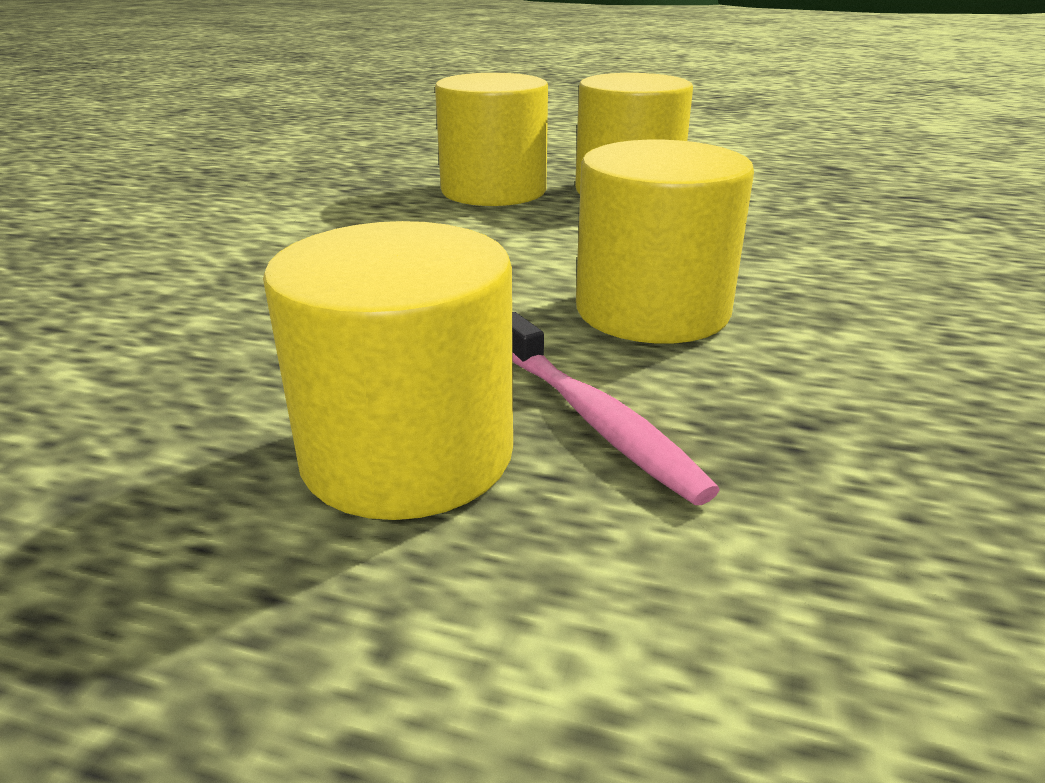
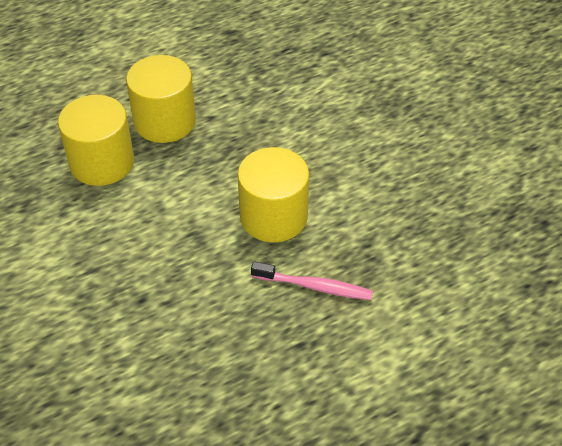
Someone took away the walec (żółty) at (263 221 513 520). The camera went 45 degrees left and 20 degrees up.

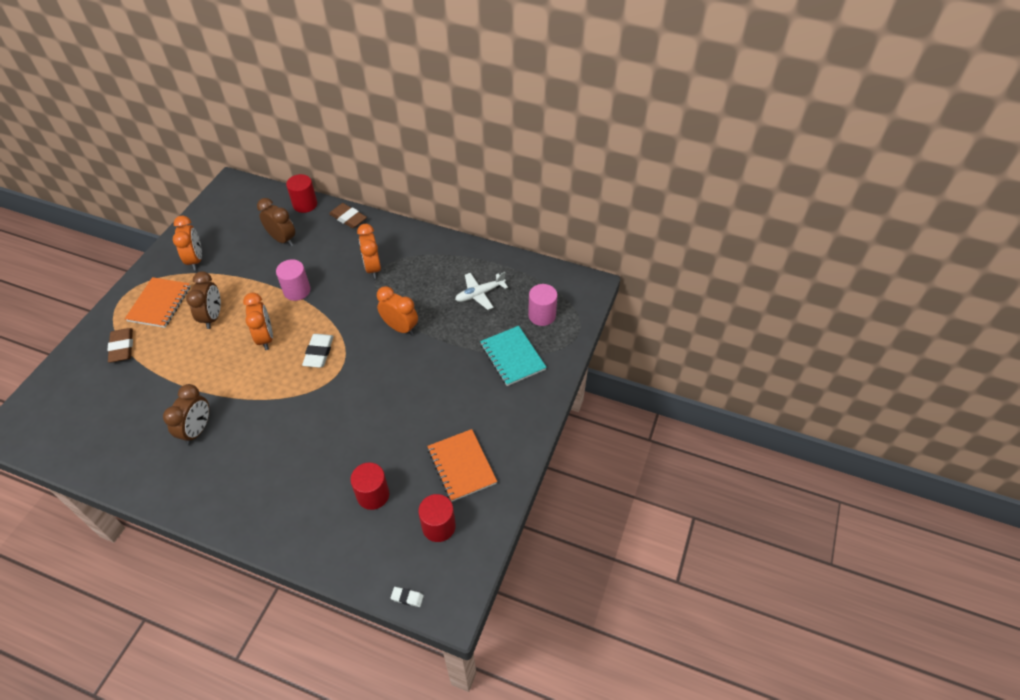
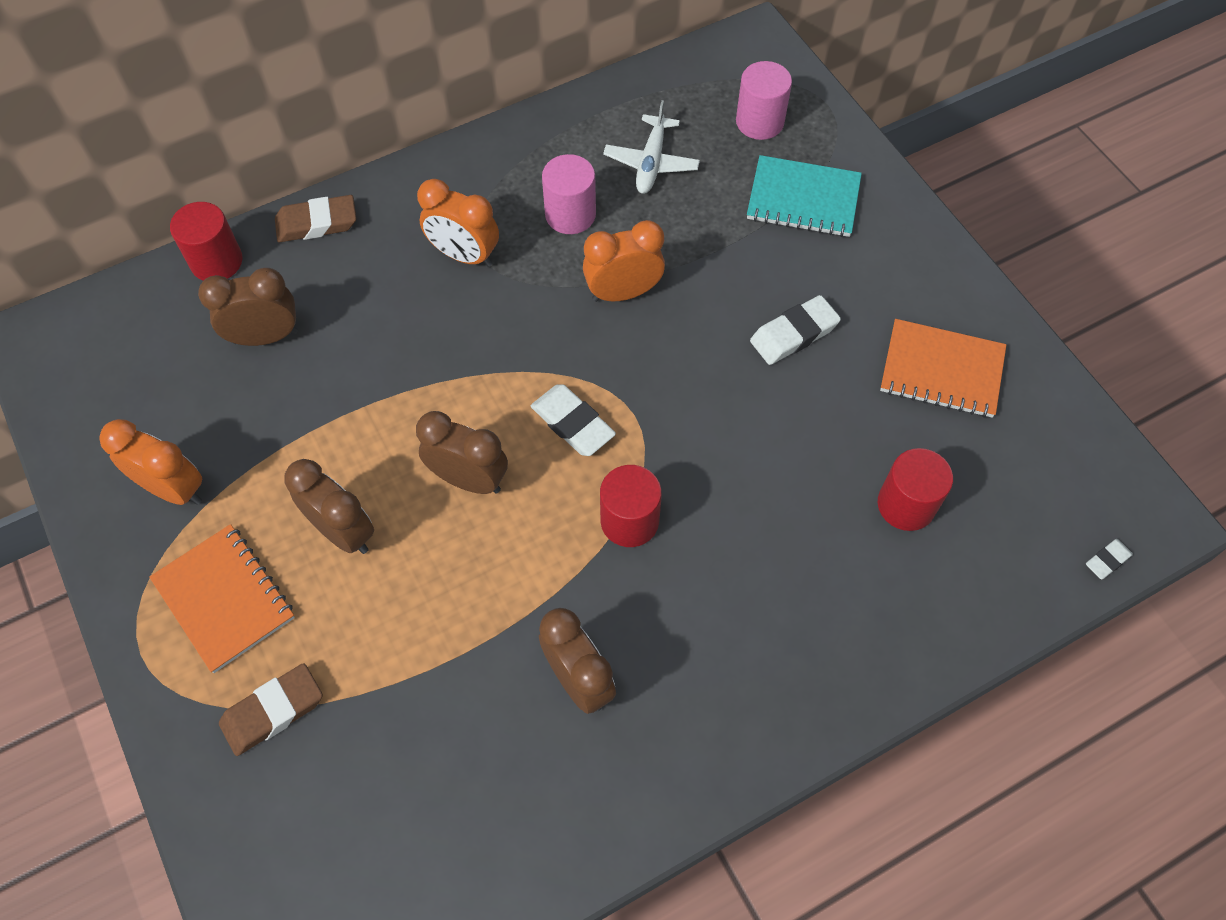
Someone put down the gumka do mazania (biały) at (750 295 841 365). Someone carried the walec (różowy) from (276 259 310 301) to (542 154 596 234). Someone carried the walec (czerwony) from (418 494 456 542) to (600 465 662 547). Someone repainted the budzik (pomarańczowy) at (243 293 273 350), which became the budzik (brązowy) at (416 411 508 494). Someone rotated the gumka do mazania (brązowy) at (107 328 133 363) by 60 degrees counterclockwise. The camera went 50 degrees left and 10 degrees up.

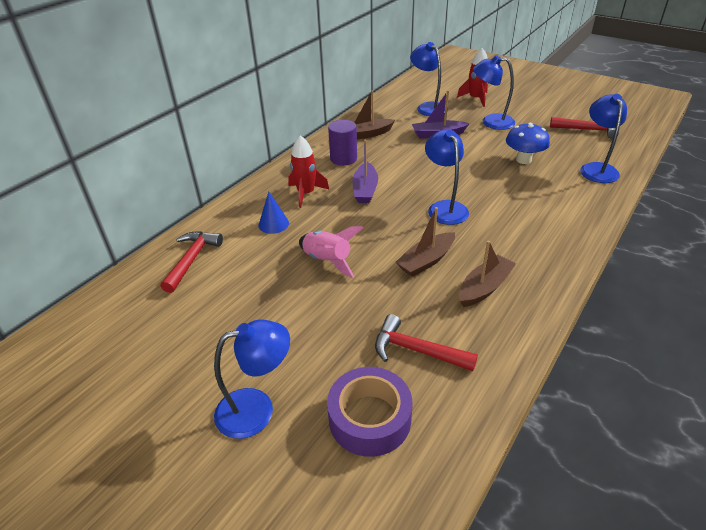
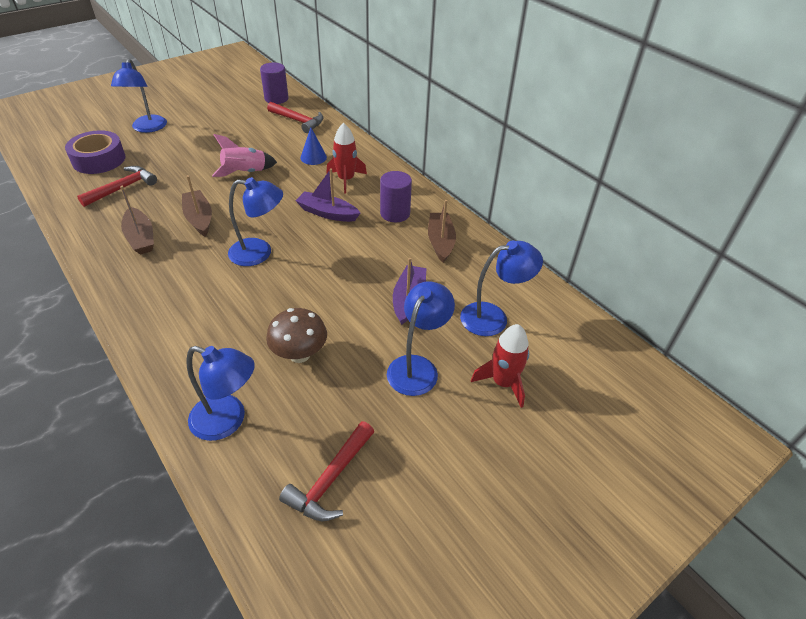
Someone put down the walec (fioletowy) at (260 63 288 104). Someone repainted the grzyb (niebieski) at (506 123 550 164), which became the grzyb (brązowy) at (266 308 327 363). The camera went 105 degrees right and 5 degrees up.

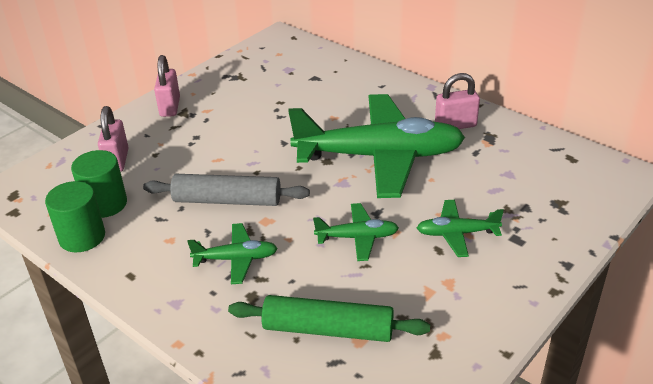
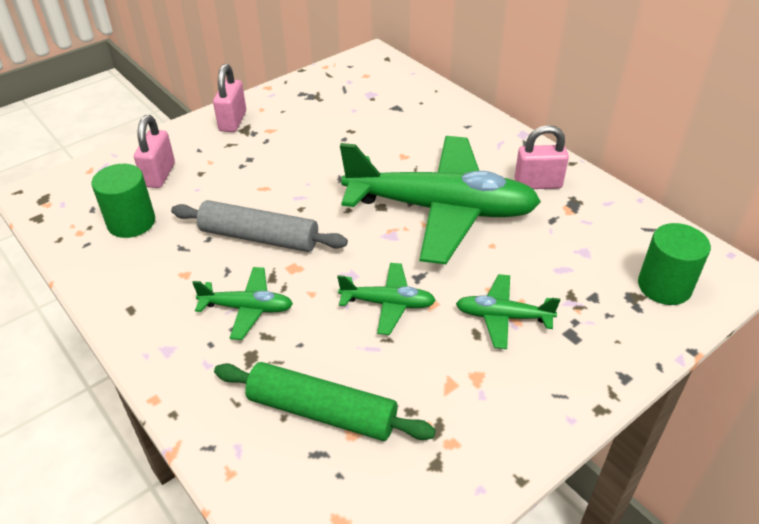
Someone carried the walec (zielony) from (45 181 105 252) to (638 223 711 305). The camera went 10 degrees right and 5 degrees up.

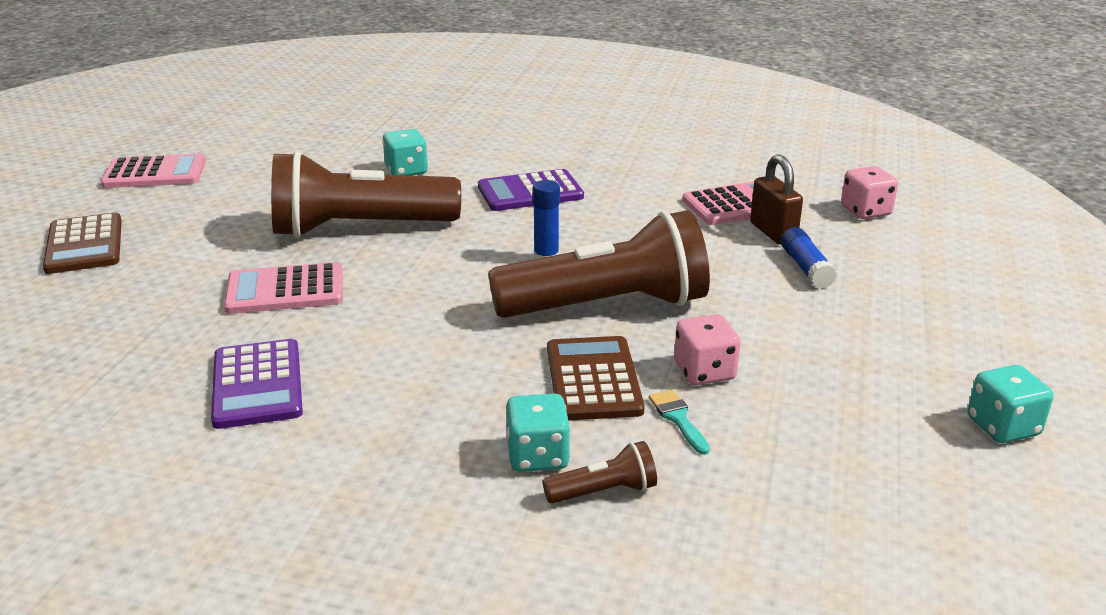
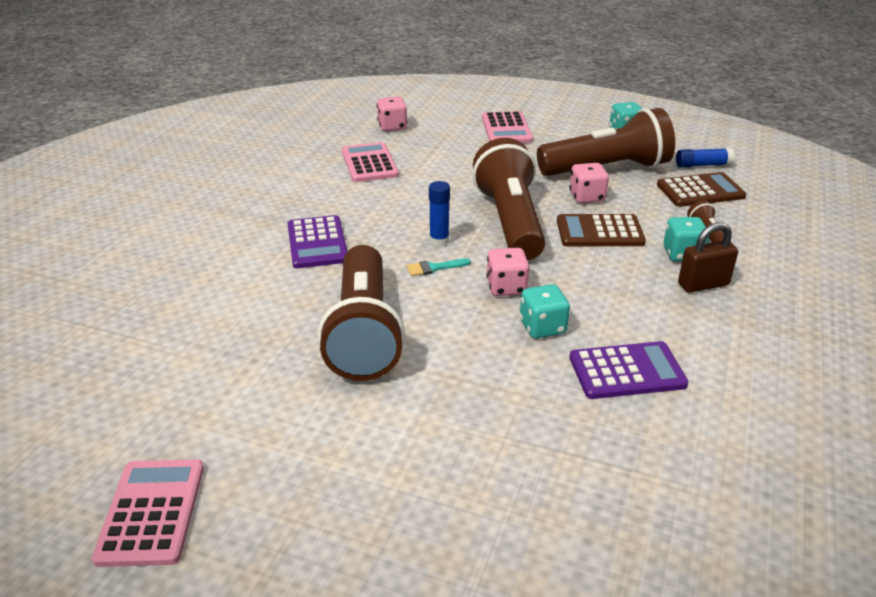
Someone put down the kostka do gry (różowy) at (486 248 530 296). Someone put down the latarka (brązowy) at (537 108 675 176). Someone carried the kalkulator (brązowy) from (43 212 122 274) to (657 172 747 207). Someone carried the kalkulator (różowy) from (224 262 343 314) to (482 111 533 143). Someone carried the kostka do gry (turkusowy) from (382 129 428 176) to (520 284 570 339). Someone carried the pędzel (turkusowy) from (649 390 710 455) to (407 259 471 276). Someone carried the kłódka (brązowy) from (750 155 803 245) to (678 222 738 293). Someone carried the klej w sztyfcie (niebieski) from (781 227 837 288) to (676 148 735 168). The camera went 85 degrees left and 5 degrees up.

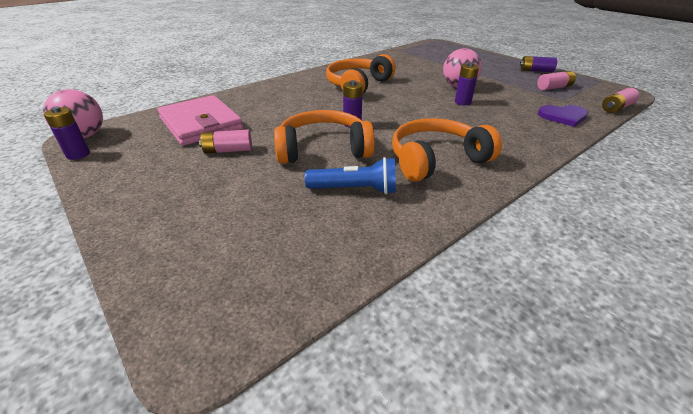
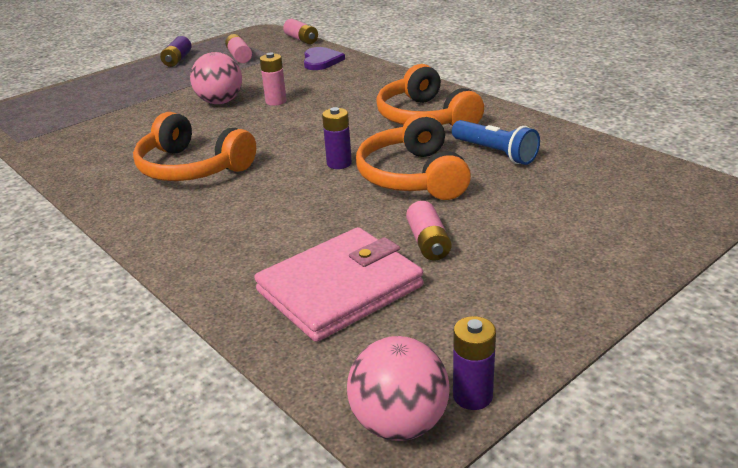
Someone repainted the bateria (fioletowy) at (455 62 479 106), which became the bateria (różowy) at (260 52 287 106). Someone rotated the latarka (niebieski) at (305 157 396 194) by 135 degrees clockwise. The camera went 90 degrees left and 5 degrees down.

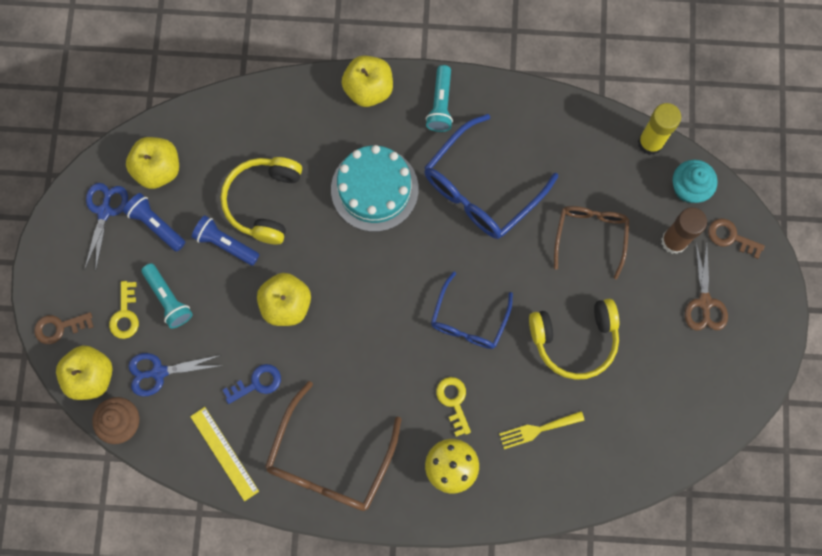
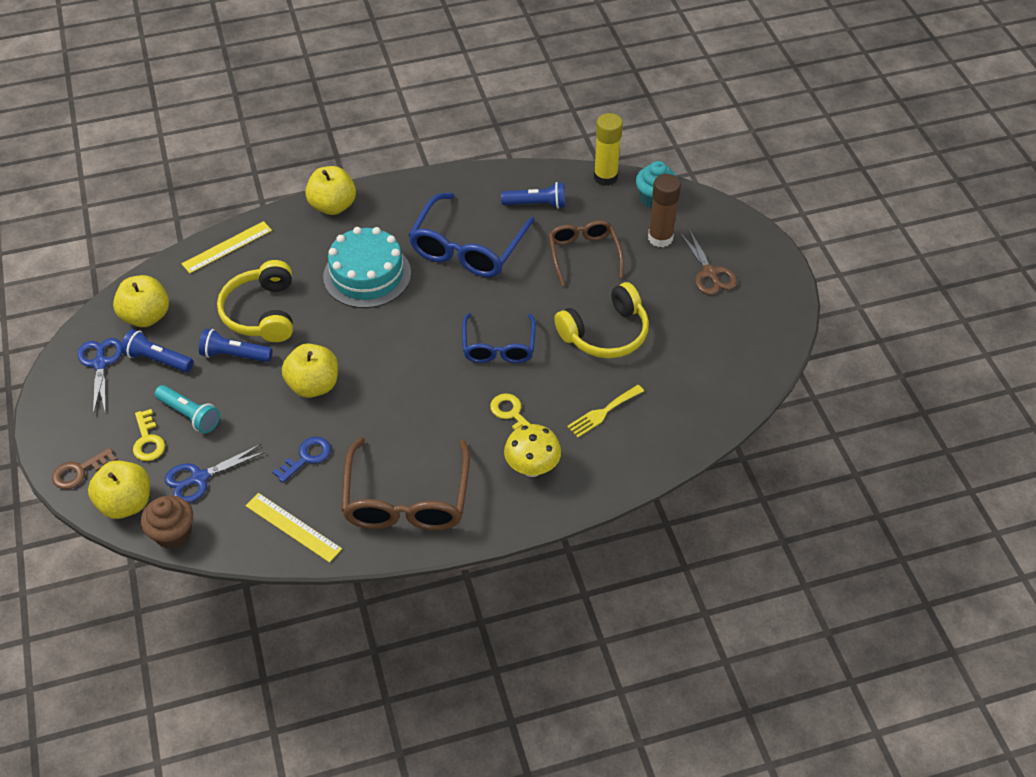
Someone took away the latarka (turkusowy) at (426 65 453 132). Someone took away the klucz (brązowy) at (708 218 765 259). Someone put down the linijka (żółty) at (182 221 272 273). Someone put down the latarka (niebieski) at (501 182 565 209). The camera went 20 degrees left and 25 degrees down.

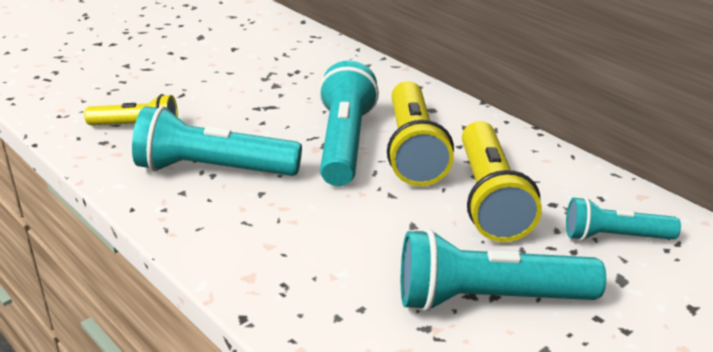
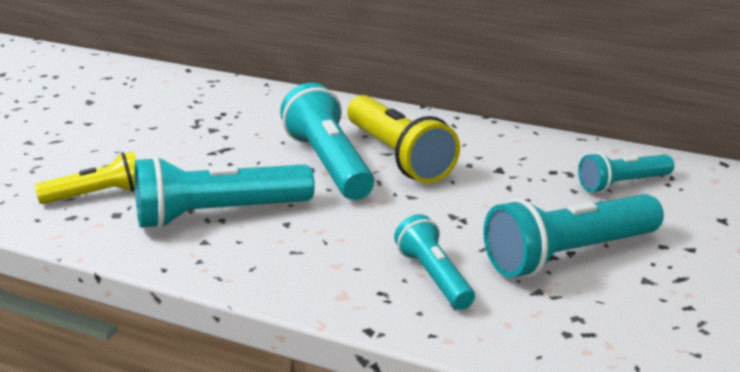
Someone took away the latarka (żółty) at (462 121 542 242). Someone put down the latarka (turkusowy) at (394 214 475 310). The camera went 25 degrees left and 5 degrees down.

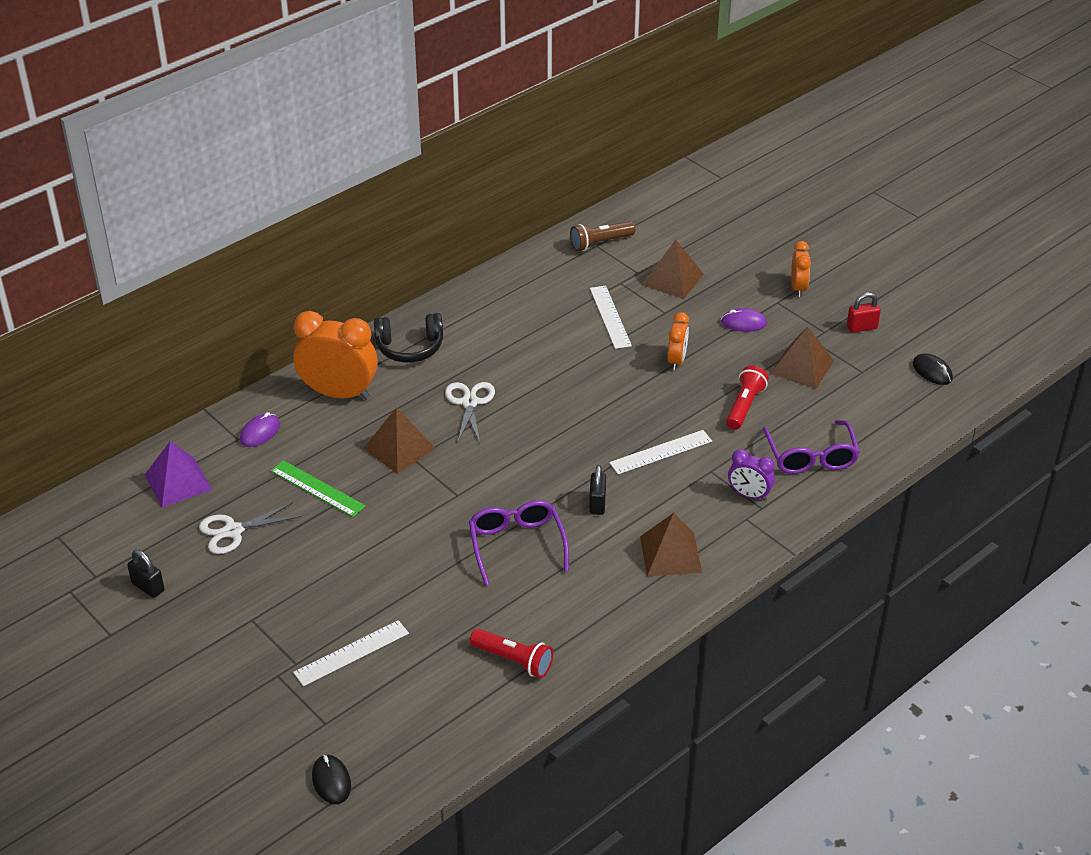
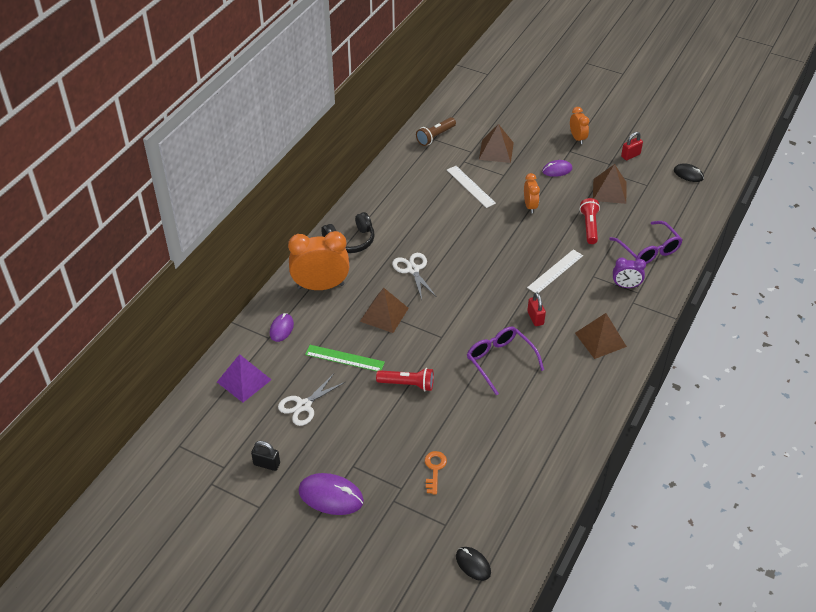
Someone put down the myszka (fioletowy) at (298 473 364 515). Someone carried the latarka (czerwony) from (470 629 553 678) to (376 368 434 391). Someone swapped the linijka (biały) at (293 620 409 686) for the klucz (pomarańczowy) at (425 451 447 495). Someone repainted the kłódka (czarny) at (589 465 606 515), which became the kłódka (czerwony) at (527 292 546 326). The camera went 20 degrees left and 5 degrees up.

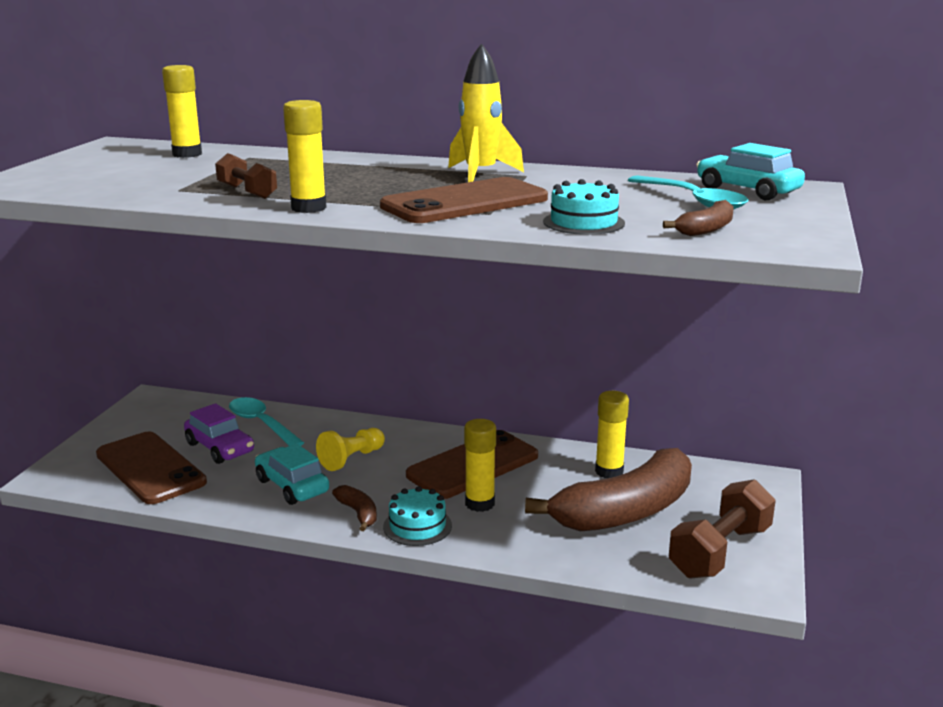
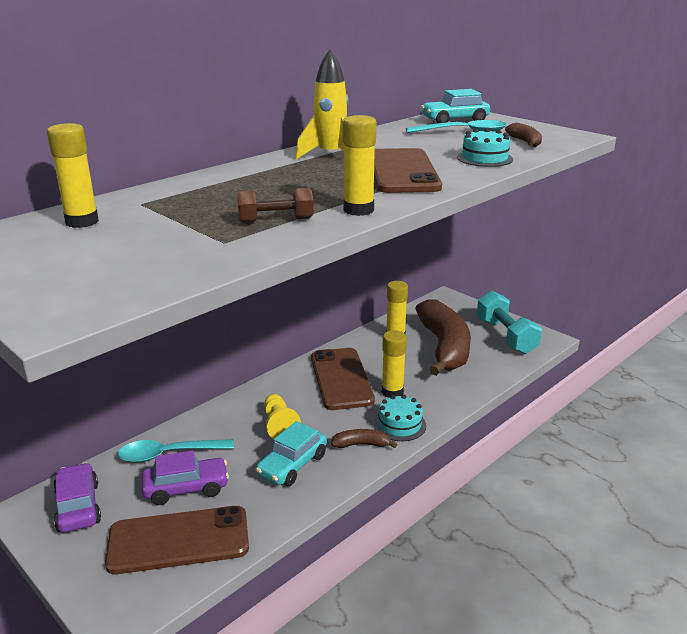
Someone put down the samochód (fioletowy) at (53 463 101 533). Someone repainted the hantel (brązowy) at (669 479 776 579), which became the hantel (turkusowy) at (477 291 542 354). Someone rotated the samochód (turkusowy) at (255 444 329 505) by 45 degrees counterclockwise. The camera went 60 degrees left and 5 degrees up.

